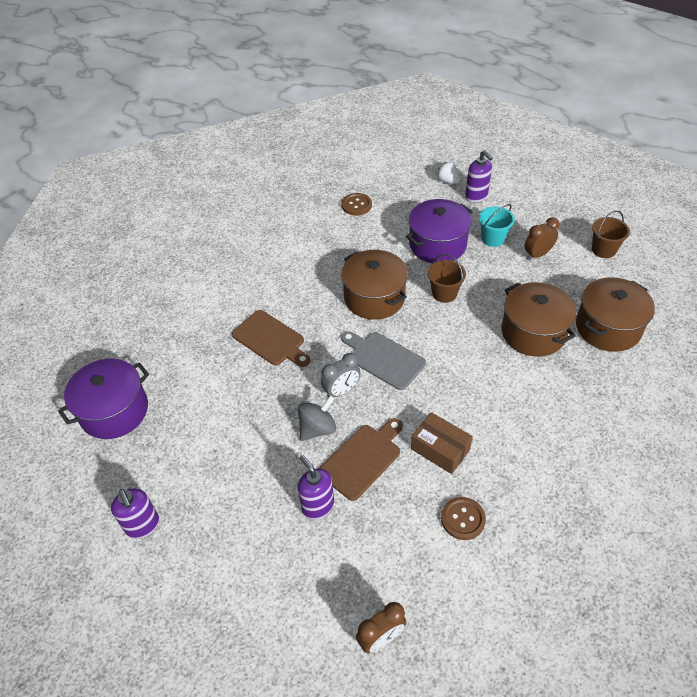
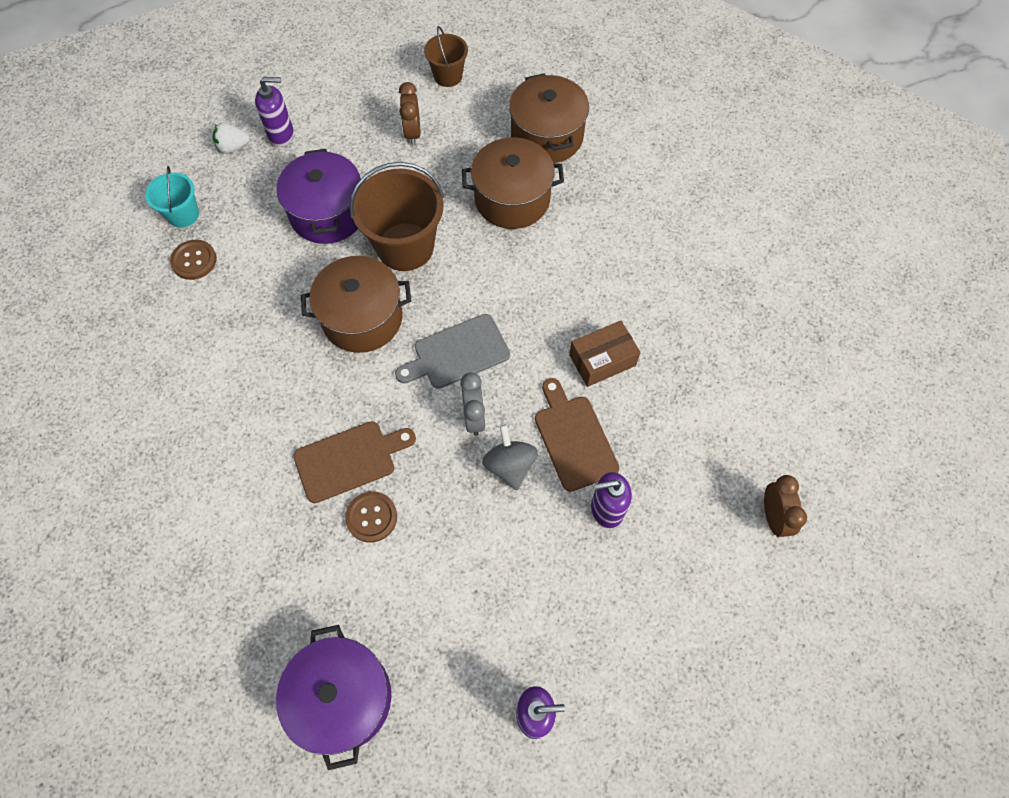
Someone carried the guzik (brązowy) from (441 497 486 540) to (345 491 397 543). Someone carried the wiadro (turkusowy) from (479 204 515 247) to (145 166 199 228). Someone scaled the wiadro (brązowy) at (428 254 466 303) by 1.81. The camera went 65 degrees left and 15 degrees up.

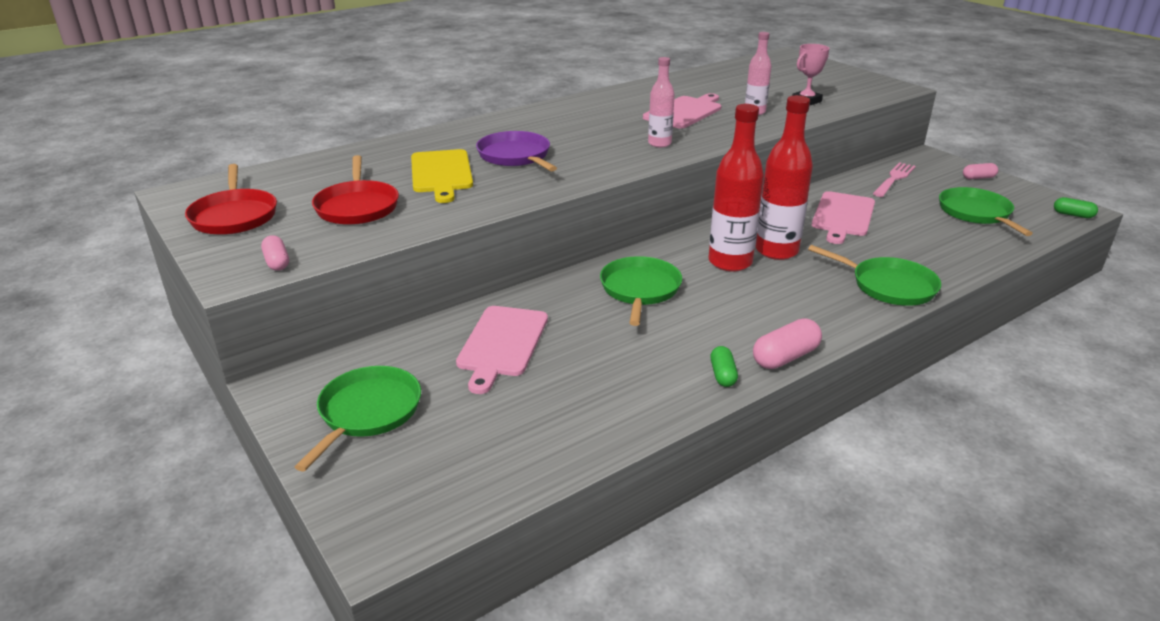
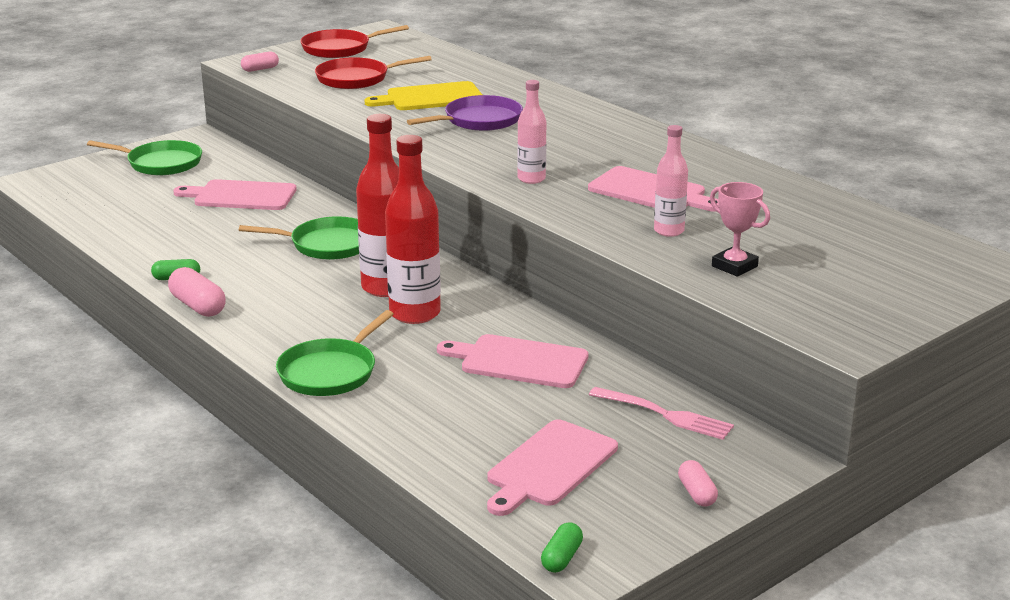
Someone swapped the patelnia (zielony) at (939 187 1033 236) for the deska do krojenia (różowy) at (487 420 618 516). The camera went 85 degrees right and 5 degrees down.

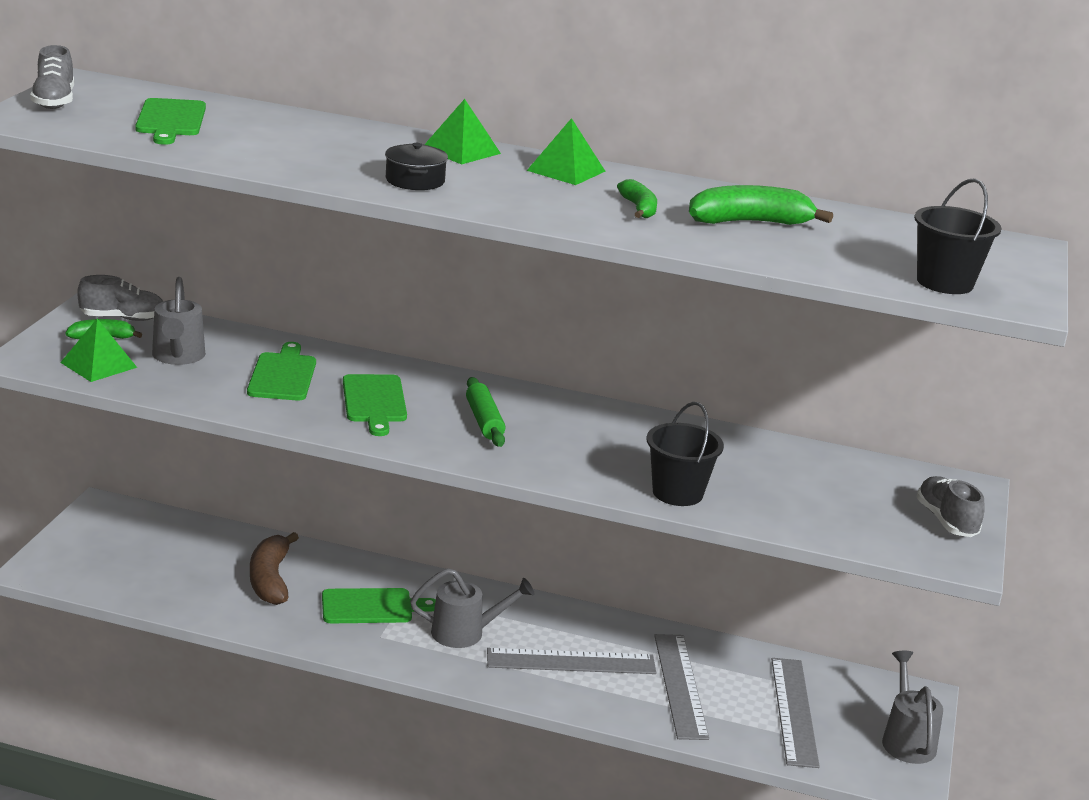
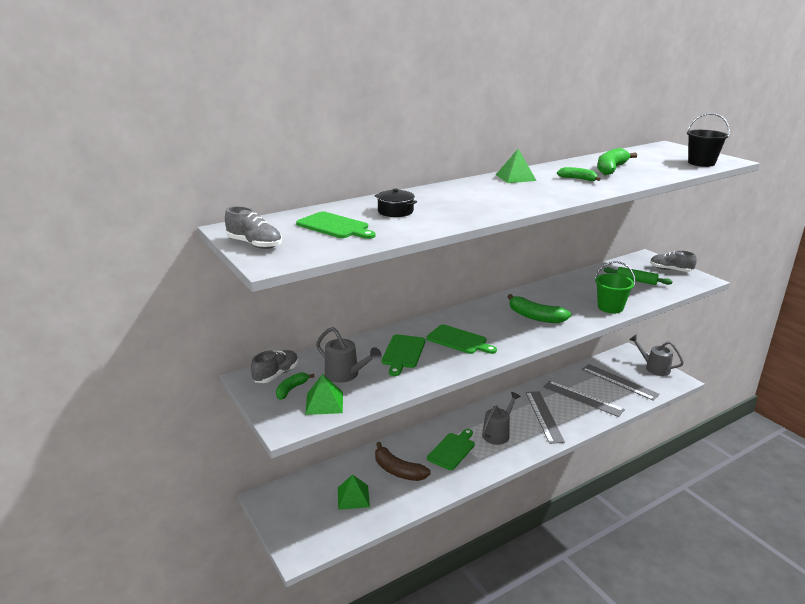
Someone put down the banan (zielony) at (507 294 571 323). Someone carried the garnek (czarny) from (385 143 448 190) to (375 188 417 217). Someone carried the piramida (zielony) from (424 99 501 164) to (338 474 370 510). Someone carried the wałek do ciasta (zielony) from (466 377 506 447) to (604 267 673 285). Someone repainted the wiadro (czarny) at (647 402 724 506), which became the wiadro (zielony) at (595 261 635 313). Someone rotated the deska do krojenia (zielony) at (247 342 316 401) by 120 degrees counterclockwise. Someone rotated the linijka (szary) at (487 648 656 674) by 45 degrees counterclockwise. The camera went 45 degrees left and 0 degrees up.

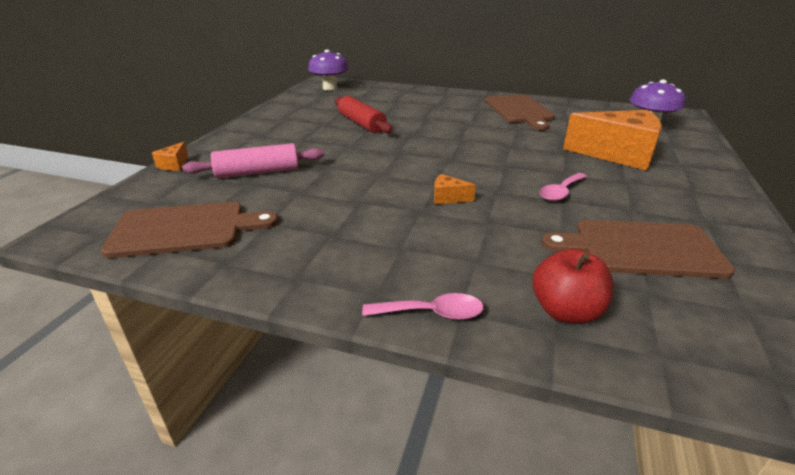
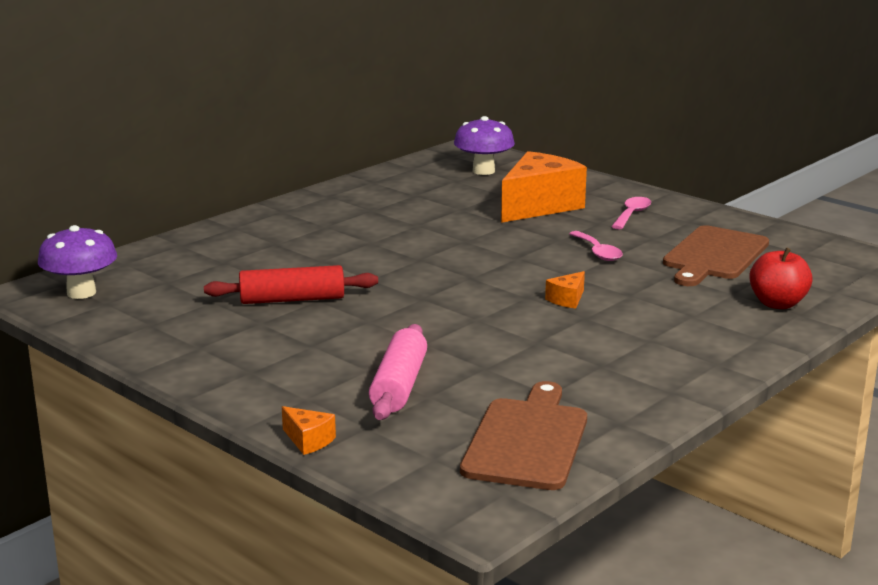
Someone took away the deska do krojenia (brązowy) at (485 95 555 130). Someone carried the łyżka (różowy) from (362 293 484 320) to (611 197 651 229). The camera went 65 degrees left and 10 degrees down.

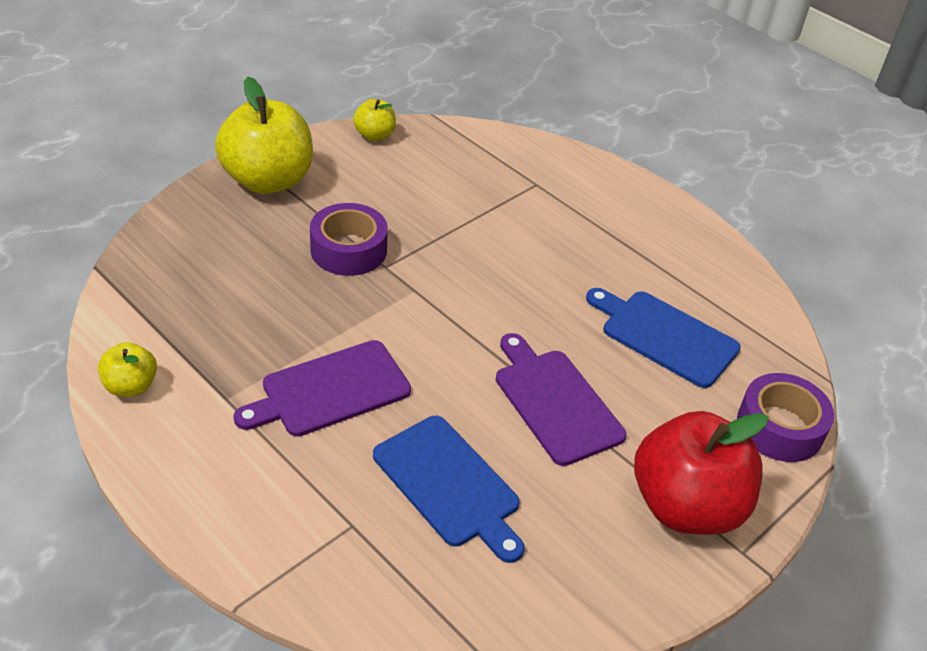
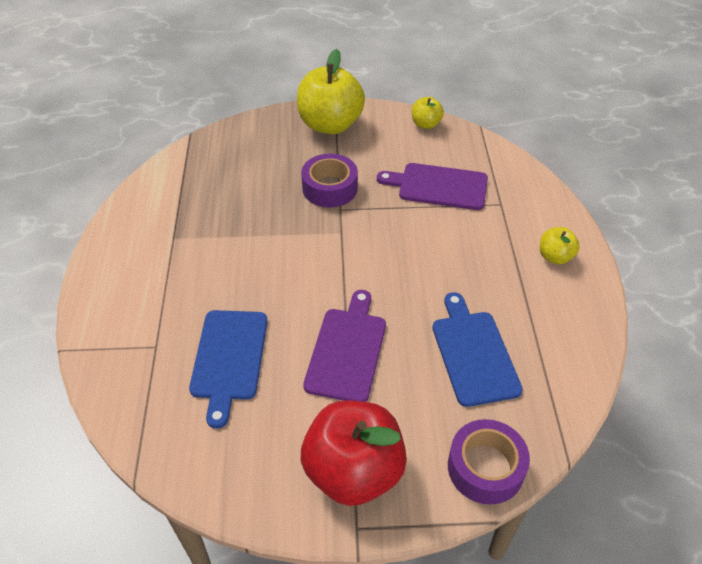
Someone carried the jabłko (żółty) from (98 342 157 397) to (540 227 580 264). Someone carried the deska do krojenia (fioletowy) from (233 340 411 437) to (377 163 488 210). The camera went 45 degrees right and 5 degrees up.

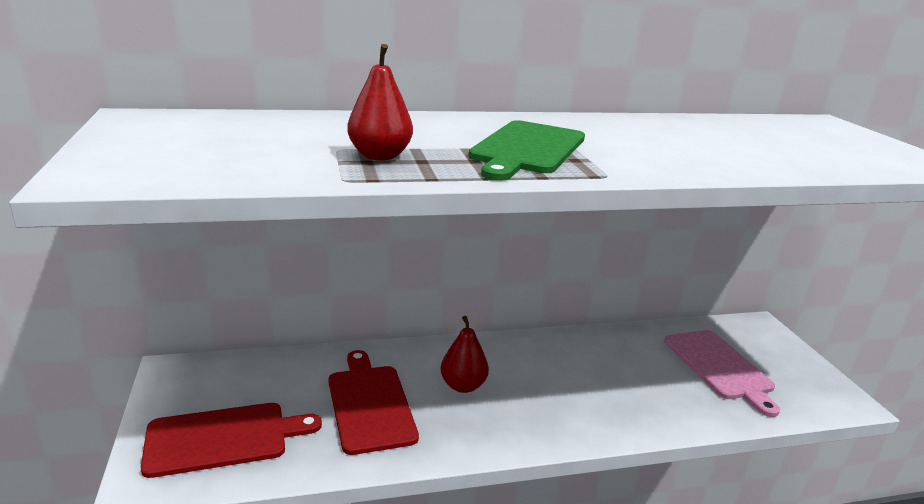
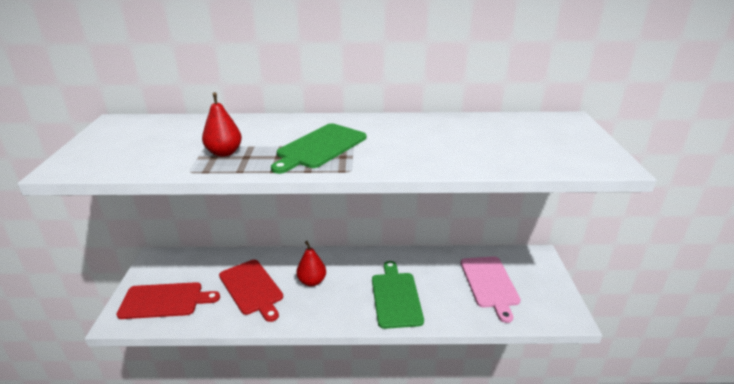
Someone put down the deska do krojenia (zielony) at (372 261 424 329). Someone rotated the deska do krojenia (czerwony) at (328 350 419 455) by 150 degrees clockwise. The camera went 15 degrees right and 5 degrees up.

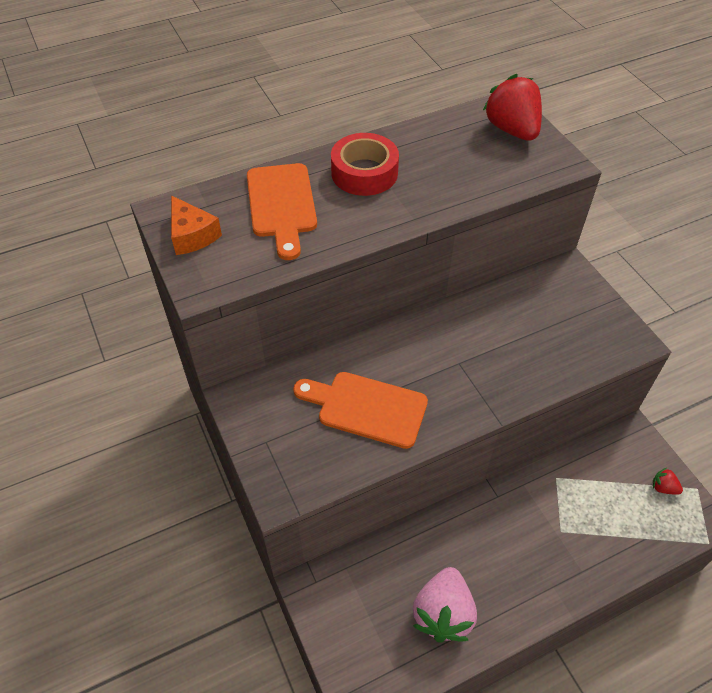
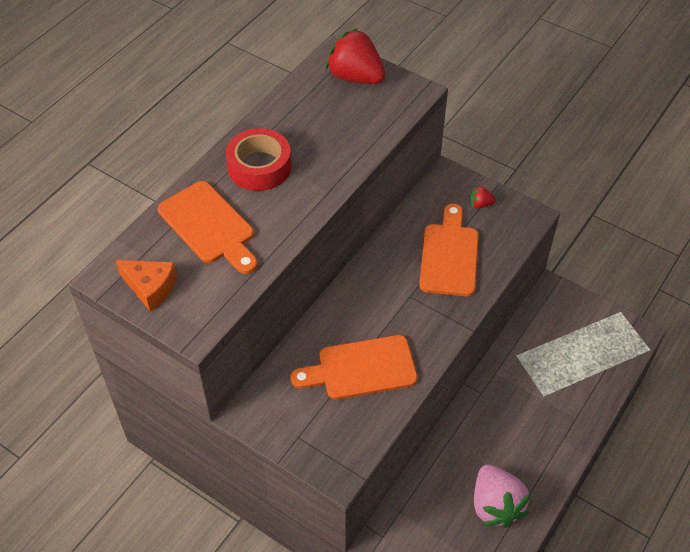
Someone put down the deska do krojenia (pomarańczowy) at (419 204 479 296). Someone carried the truskawka (czerwony) from (653 468 683 495) to (470 186 496 208). The camera went 30 degrees left and 0 degrees up.

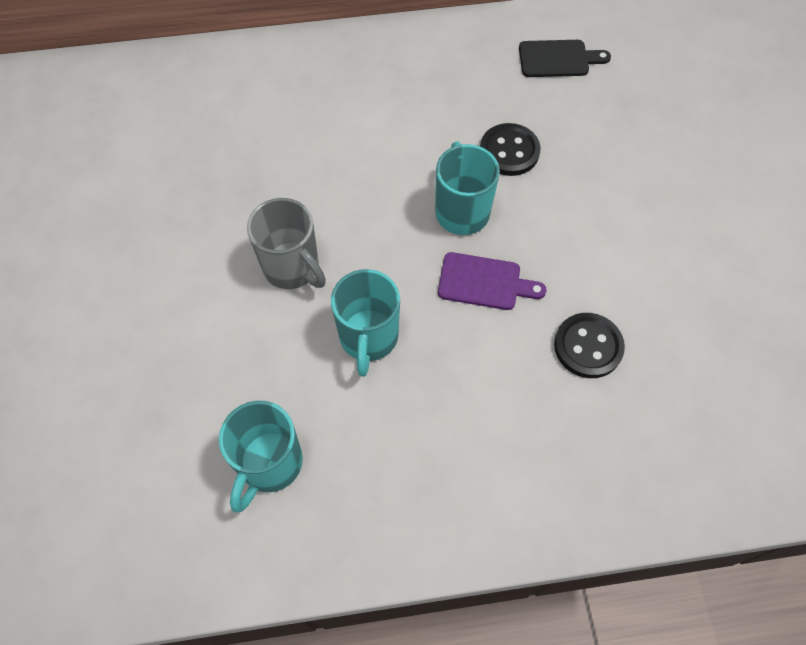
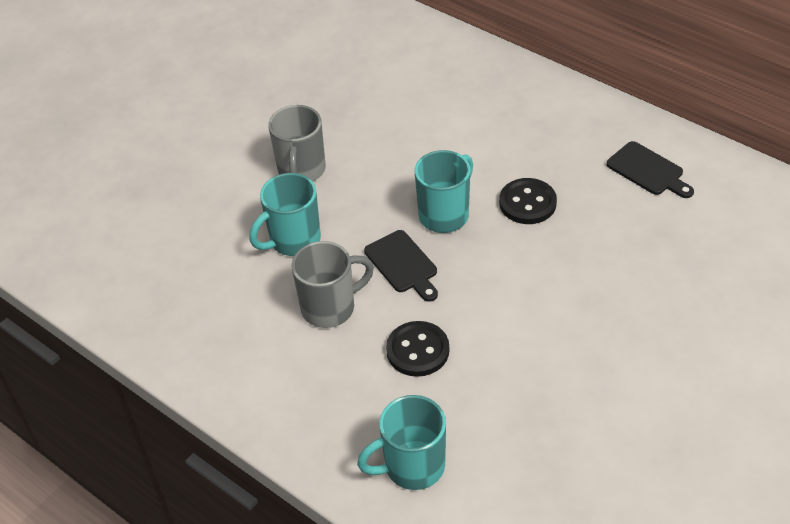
Someone put down the kubek (szary) at (291 241 374 328). Someone carried the kubek (turkusowy) from (219 401 303 512) to (357 395 446 490). Someone repainted the deska do krojenia (fioletowy) at (438 252 546 310), which became the deska do krojenia (czarny) at (364 230 438 302). The camera went 50 degrees right and 15 degrees down.

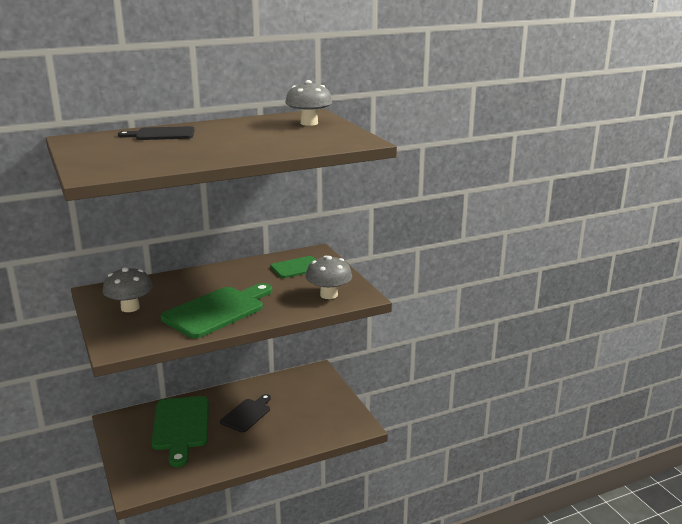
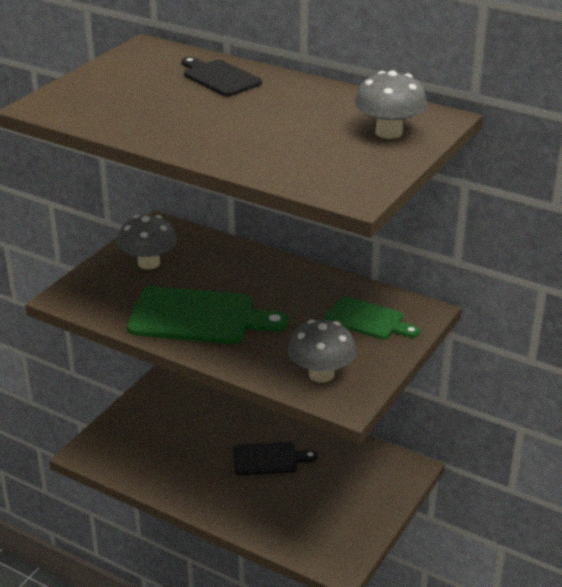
Someone took away the deska do krojenia (zielony) at (152 396 209 467). The camera went 55 degrees right and 10 degrees up.

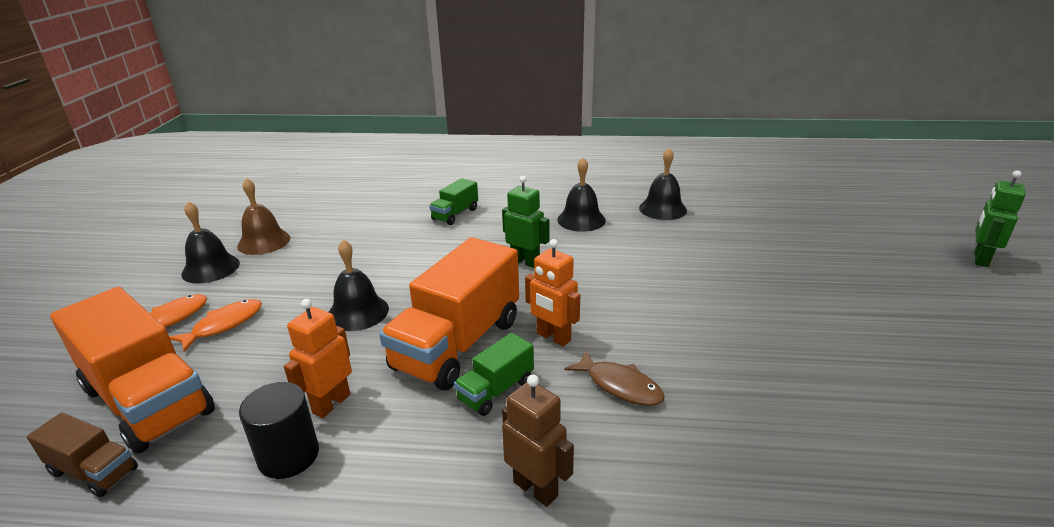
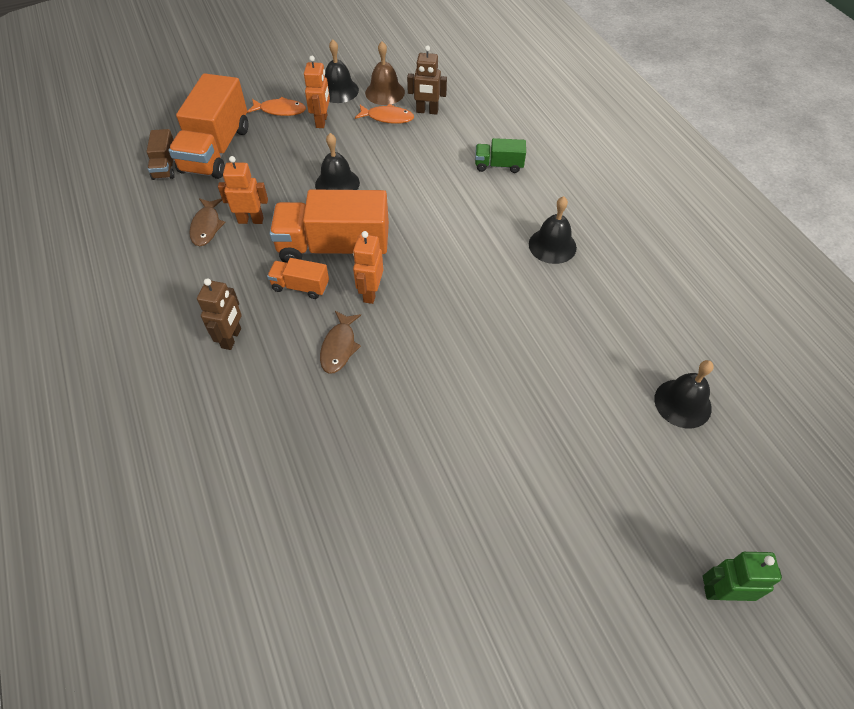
Someone took away the robot (zielony) at (502 176 549 268). Someone put down the robot (pomarańczowy) at (304 56 330 128). Someone put down the robot (brązowy) at (407 45 447 115). Someone carried the ryba (pomarańczowy) from (169 299 262 352) to (355 104 414 124). Someone carried the dzwonek (czarny) from (639 148 687 220) to (654 360 714 428). Someone swapped the walec (czarny) at (239 382 319 479) for the ryba (brązowy) at (189 198 226 246). Someone repainted the ciężarówka (zielony) at (454 333 534 416), which became the ciężarówka (pomarańczowy) at (267 258 329 299). The camera went 60 degrees right and 25 degrees up.

